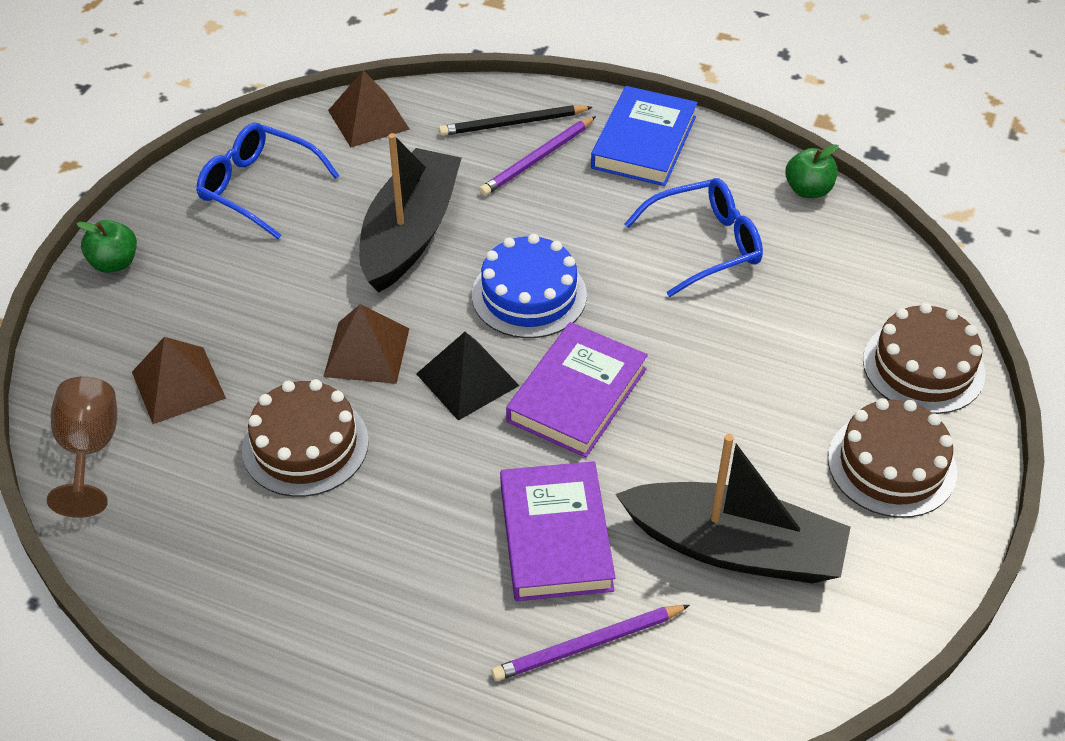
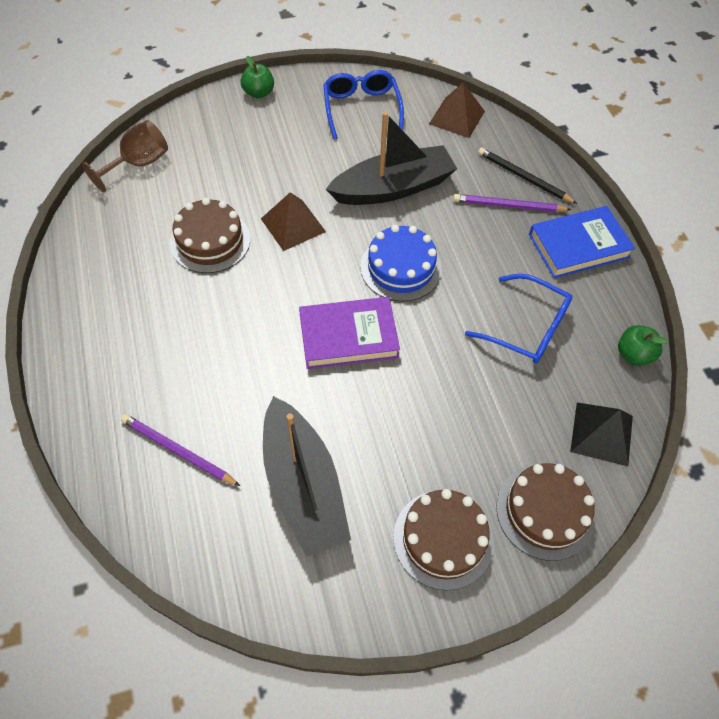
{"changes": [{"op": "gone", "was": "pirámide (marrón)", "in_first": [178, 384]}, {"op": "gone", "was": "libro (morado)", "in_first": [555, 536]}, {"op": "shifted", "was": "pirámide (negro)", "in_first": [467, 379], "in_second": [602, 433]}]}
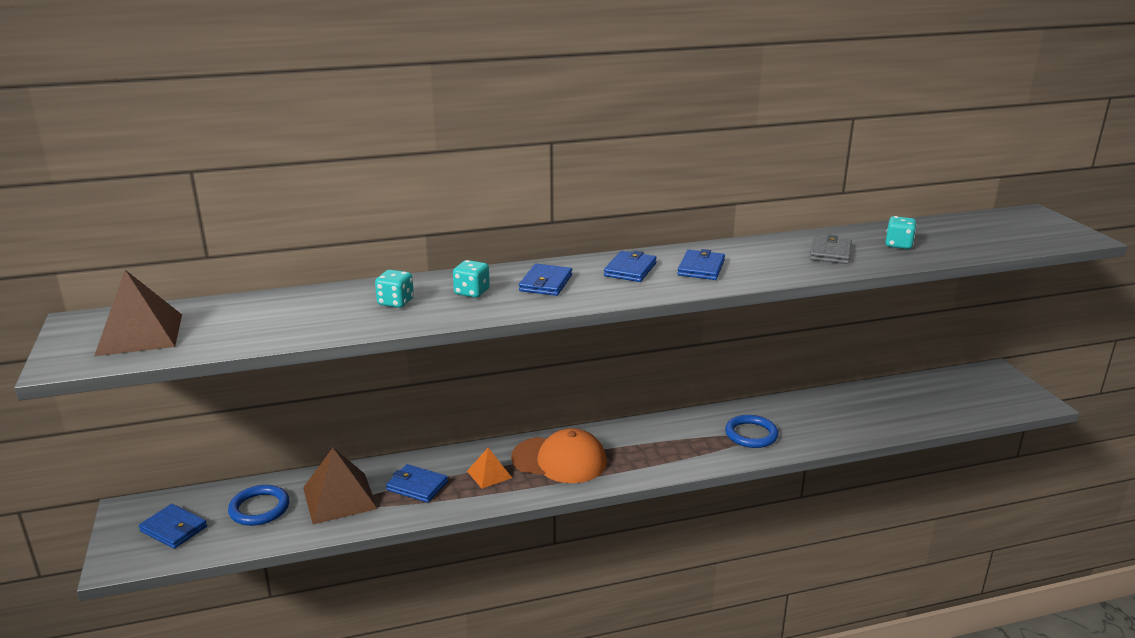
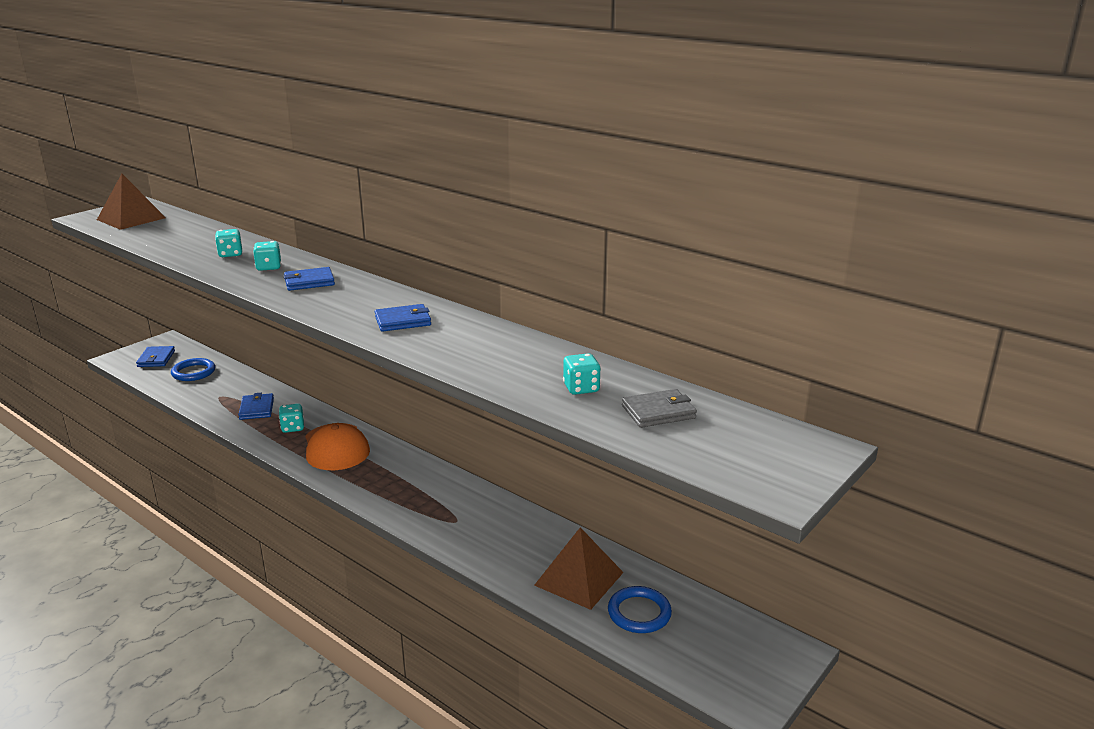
{"changes": [{"op": "gone", "was": "cartera (azul)", "in_first": [630, 270]}, {"op": "shifted", "was": "pirámide (marrón)", "in_first": [339, 498], "in_second": [579, 578]}, {"op": "shifted", "was": "anillo (azul)", "in_first": [751, 434], "in_second": [639, 613]}, {"op": "shifted", "was": "cartera (gris)", "in_first": [830, 253], "in_second": [658, 412]}, {"op": "swapped", "was": "pirámide (naranja)", "now": "dado (turquesa)", "in_first": [489, 474], "in_second": [293, 428]}]}
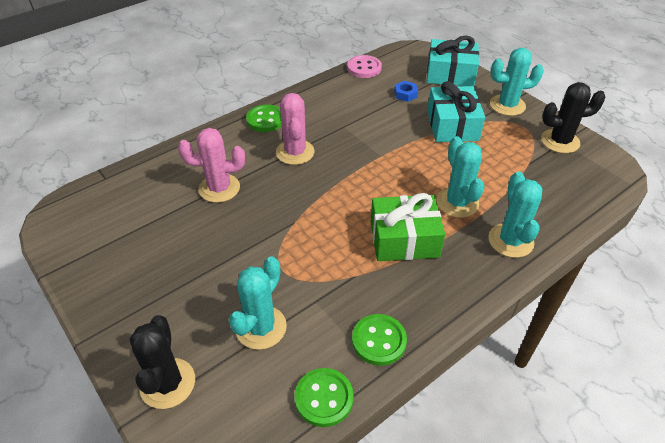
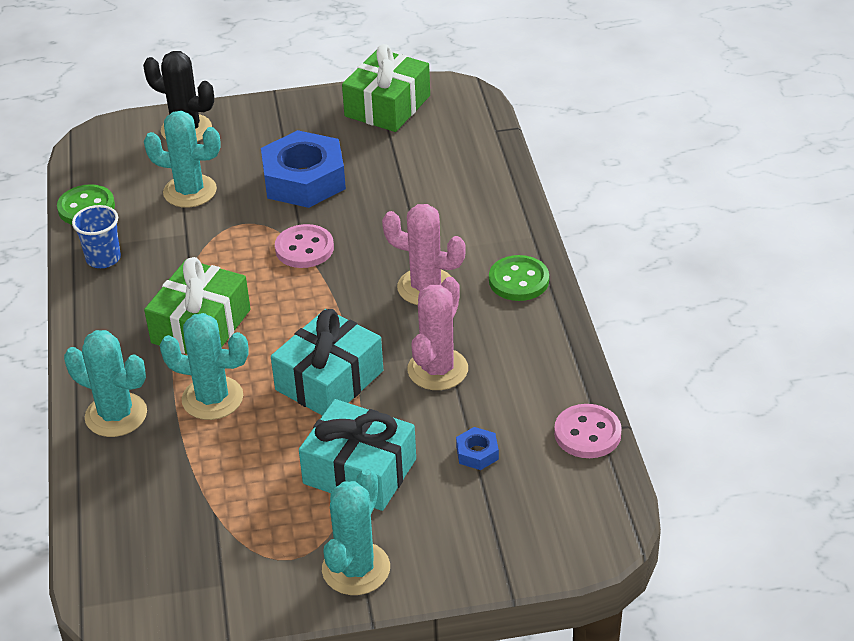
{"changes": [{"op": "gone", "was": "cactus (negro)", "in_first": [560, 141]}, {"op": "new", "now": "tuerca (azul)", "in_second": [304, 180]}, {"op": "new", "now": "botón (rosa)", "in_second": [304, 248]}, {"op": "new", "now": "regalo (verde)", "in_second": [387, 106]}, {"op": "shifted", "was": "cactus (rosa)", "in_first": [219, 188], "in_second": [437, 369]}, {"op": "shifted", "was": "regalo (turquesa)", "in_first": [450, 74], "in_second": [329, 380]}, {"op": "swapped", "was": "botón (verde)", "now": "vaso (azul)", "in_first": [379, 341], "in_second": [103, 258]}, {"op": "rotated", "was": "cactus (turquesa)", "in_first": [261, 327], "in_second": [190, 191], "clockwise": -45}]}
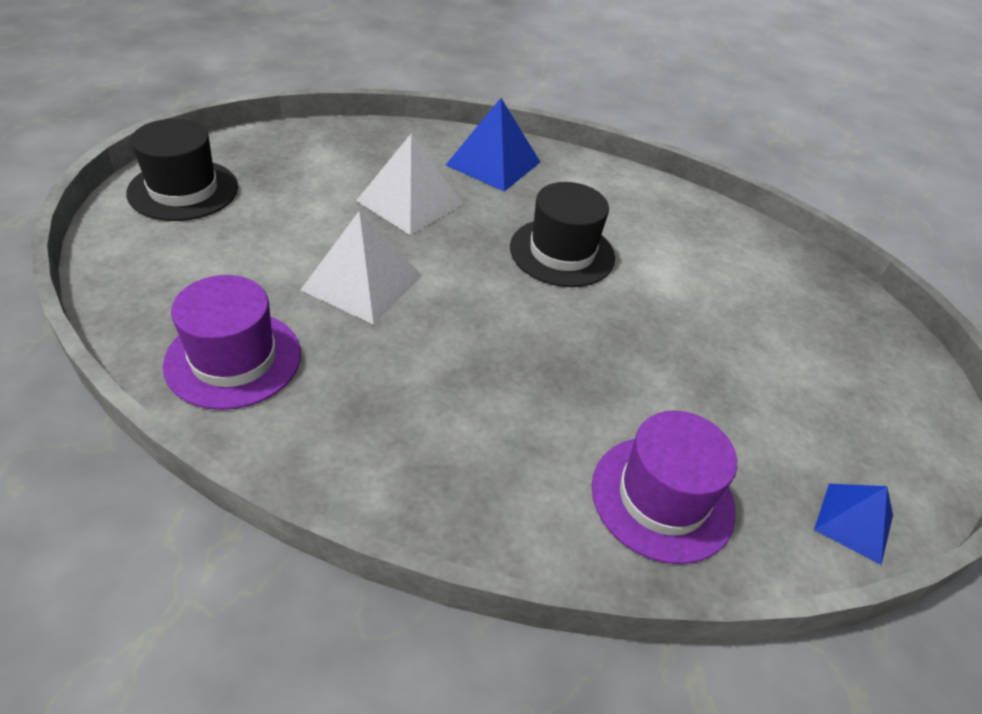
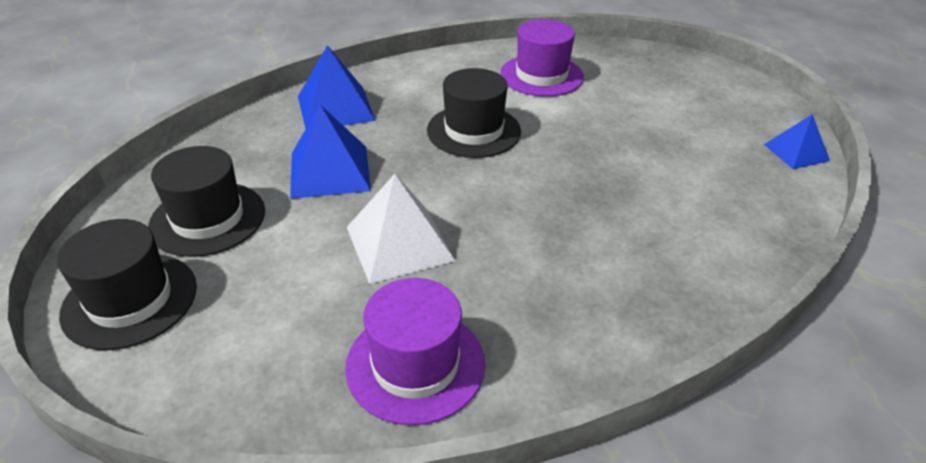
{"changes": [{"op": "new", "now": "sombrero (negro)", "in_second": [208, 218]}, {"op": "shifted", "was": "sombrero (morado)", "in_first": [662, 497], "in_second": [541, 75]}, {"op": "repainted", "was": "pirámide (blanco)", "now": "pirámide (azul)", "in_first": [410, 202], "in_second": [330, 171]}]}
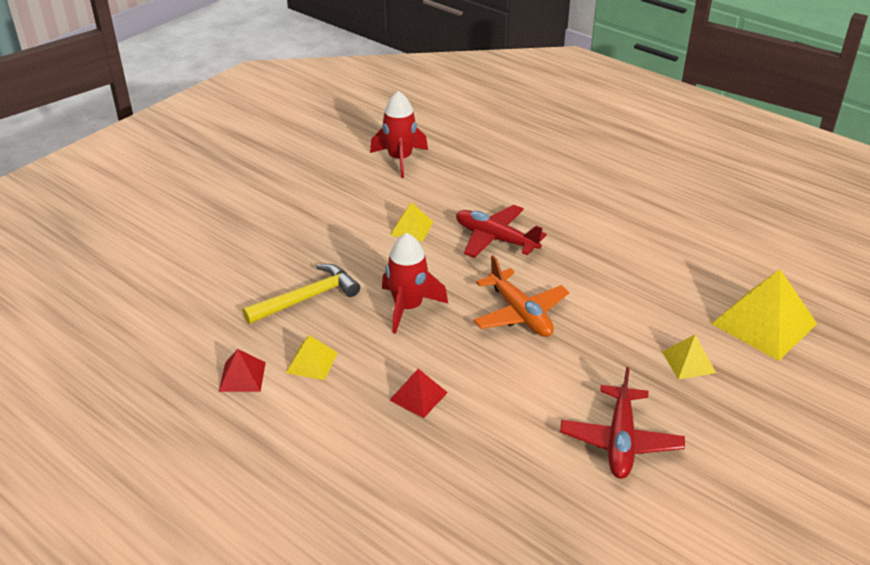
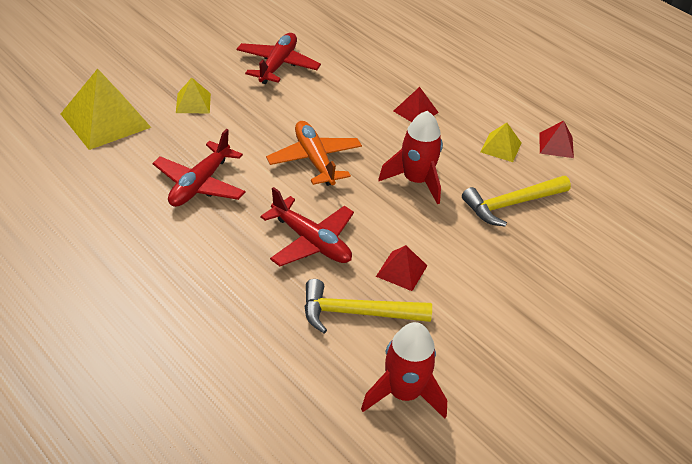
{"changes": [{"op": "new", "now": "avión (rojo)", "in_second": [200, 184]}, {"op": "new", "now": "martillo (amarillo)", "in_second": [357, 313]}, {"op": "repainted", "was": "pirámide (amarillo)", "now": "pirámide (rojo)", "in_first": [412, 228], "in_second": [401, 270]}]}
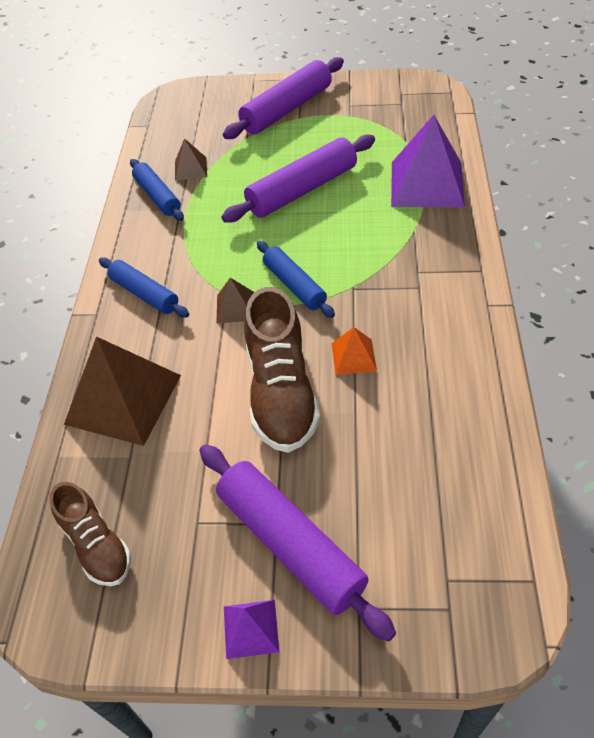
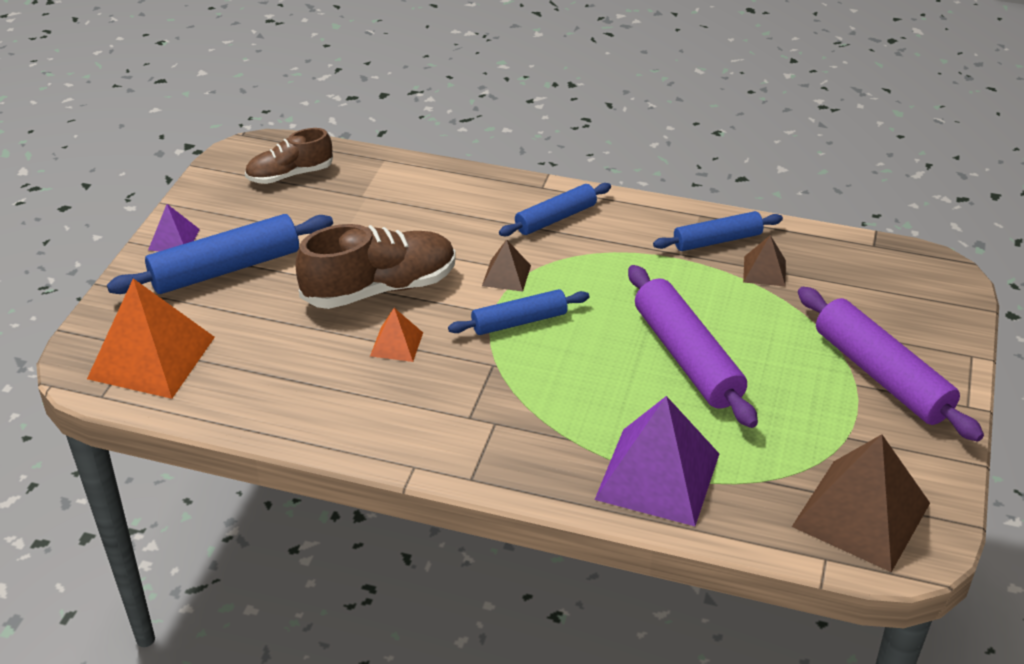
{"changes": [{"op": "new", "now": "pirámide (naranja)", "in_second": [152, 357]}, {"op": "shifted", "was": "pirámide (marrón)", "in_first": [123, 399], "in_second": [861, 514]}, {"op": "repainted", "was": "rodillo (morado)", "now": "rodillo (azul)", "in_first": [290, 543], "in_second": [226, 269]}, {"op": "rotated", "was": "zapato (marrón)", "in_first": [281, 392], "in_second": [380, 288], "clockwise": 150}]}
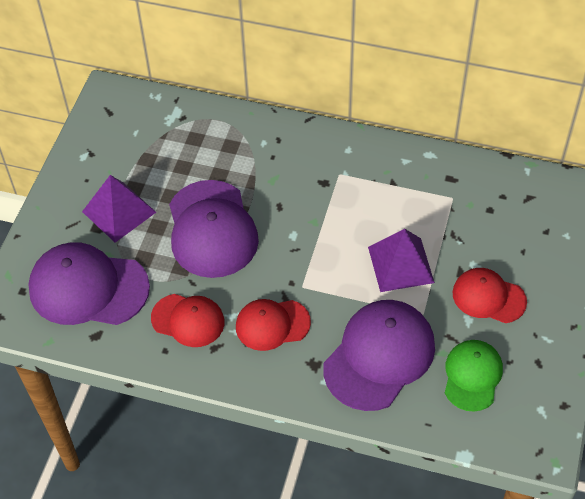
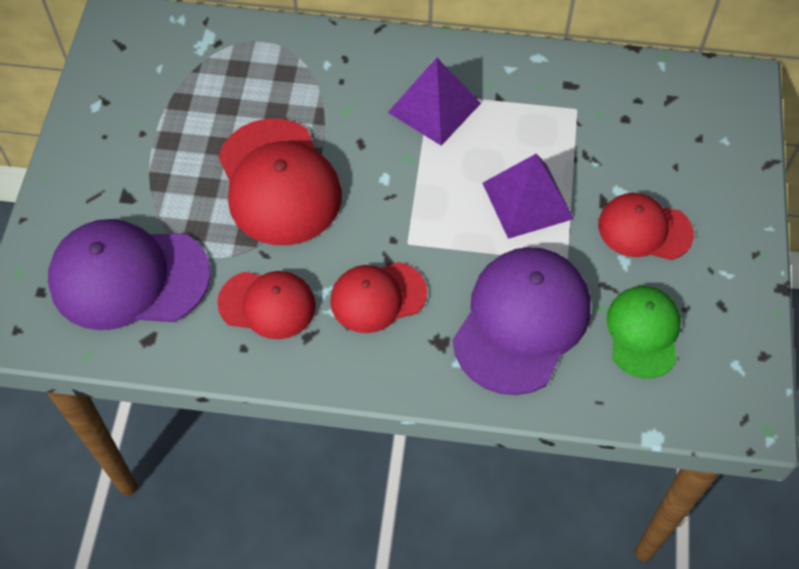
{"changes": [{"op": "shifted", "was": "pirámide (morado)", "in_first": [119, 211], "in_second": [434, 107]}, {"op": "repainted", "was": "gorra (morado)", "now": "gorra (rojo)", "in_first": [212, 229], "in_second": [279, 182]}]}
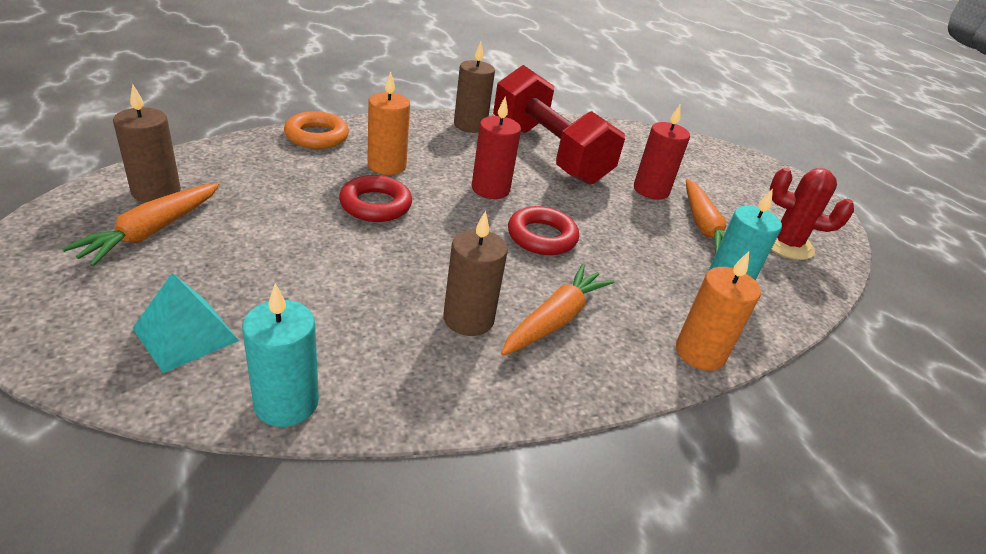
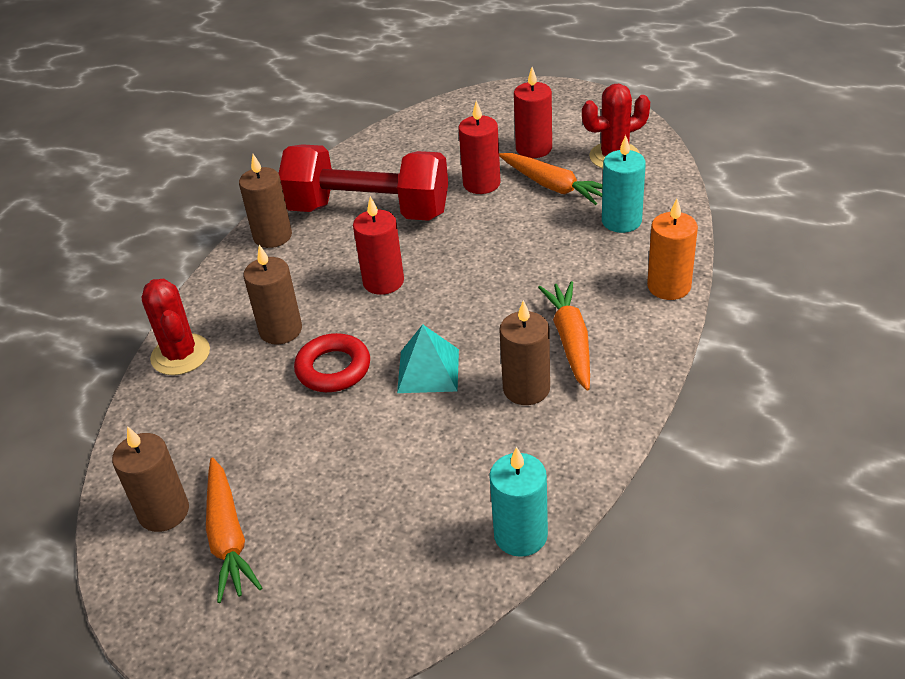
{"changes": [{"op": "gone", "was": "anillo (rojo)", "in_first": [542, 237]}, {"op": "new", "now": "vela (rojo)", "in_second": [534, 149]}, {"op": "shifted", "was": "pirámide (turquesa)", "in_first": [186, 334], "in_second": [428, 370]}, {"op": "swapped", "was": "anillo (naranja)", "now": "cactus (rojo)", "in_first": [317, 136], "in_second": [180, 355]}, {"op": "repainted", "was": "vela (naranja)", "now": "vela (marrón)", "in_first": [386, 166], "in_second": [281, 330]}]}
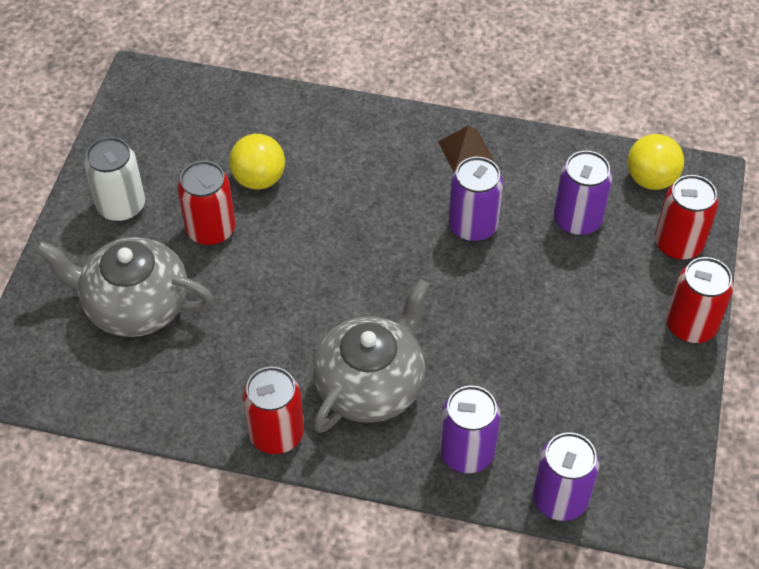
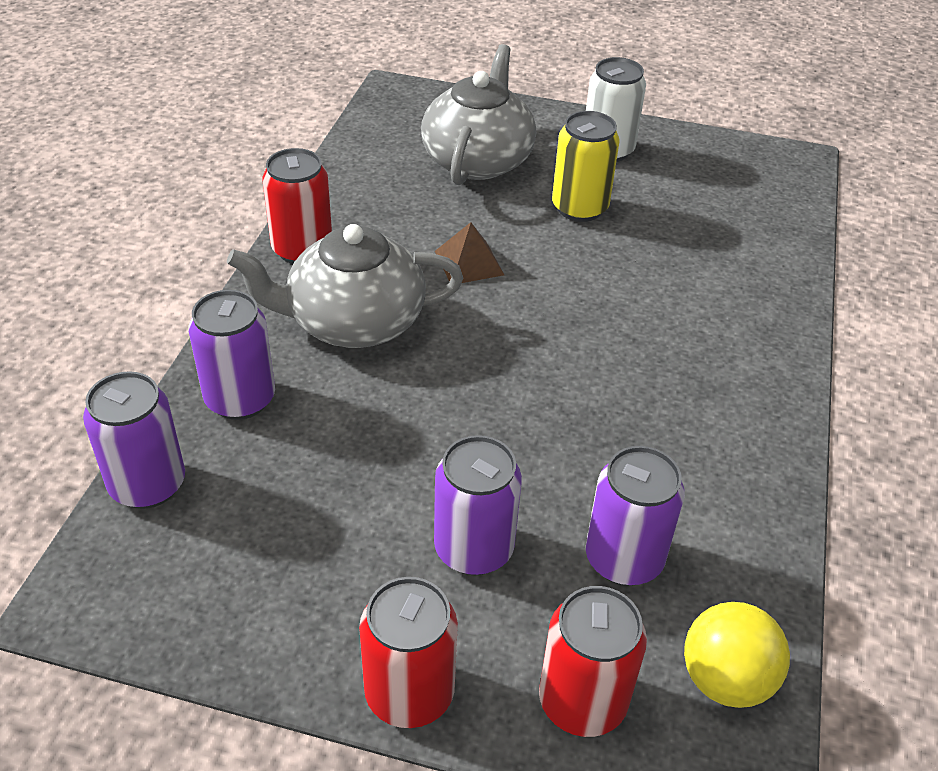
{"changes": [{"op": "gone", "was": "pelota (amarillo)", "in_first": [259, 179]}, {"op": "shifted", "was": "pirámide (marrón)", "in_first": [466, 151], "in_second": [469, 263]}, {"op": "shifted", "was": "lata (morado)", "in_first": [473, 226], "in_second": [474, 549]}, {"op": "repainted", "was": "lata (rojo)", "now": "lata (amarillo)", "in_first": [211, 230], "in_second": [579, 208]}, {"op": "rotated", "was": "tetera (gris)", "in_first": [370, 384], "in_second": [354, 322], "clockwise": 135}]}
